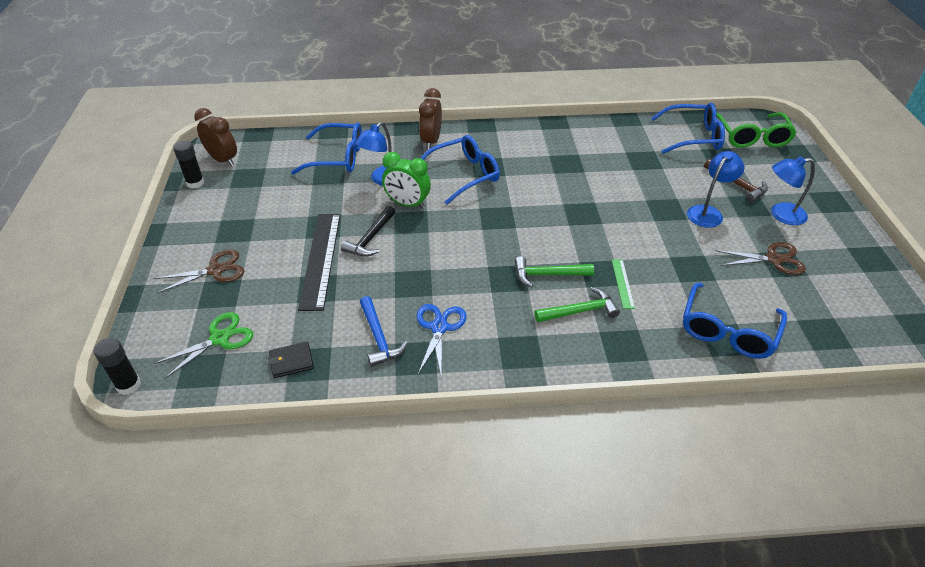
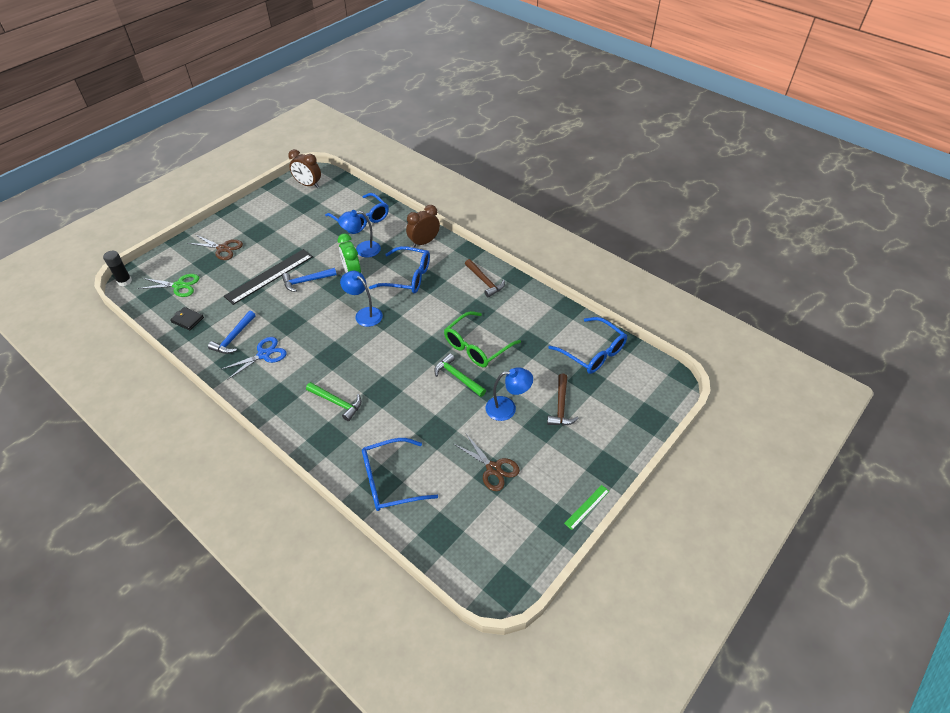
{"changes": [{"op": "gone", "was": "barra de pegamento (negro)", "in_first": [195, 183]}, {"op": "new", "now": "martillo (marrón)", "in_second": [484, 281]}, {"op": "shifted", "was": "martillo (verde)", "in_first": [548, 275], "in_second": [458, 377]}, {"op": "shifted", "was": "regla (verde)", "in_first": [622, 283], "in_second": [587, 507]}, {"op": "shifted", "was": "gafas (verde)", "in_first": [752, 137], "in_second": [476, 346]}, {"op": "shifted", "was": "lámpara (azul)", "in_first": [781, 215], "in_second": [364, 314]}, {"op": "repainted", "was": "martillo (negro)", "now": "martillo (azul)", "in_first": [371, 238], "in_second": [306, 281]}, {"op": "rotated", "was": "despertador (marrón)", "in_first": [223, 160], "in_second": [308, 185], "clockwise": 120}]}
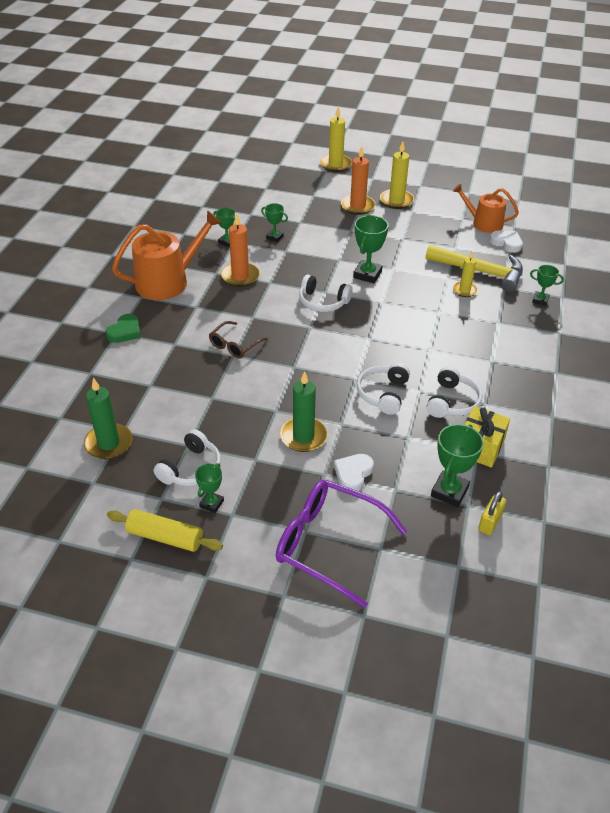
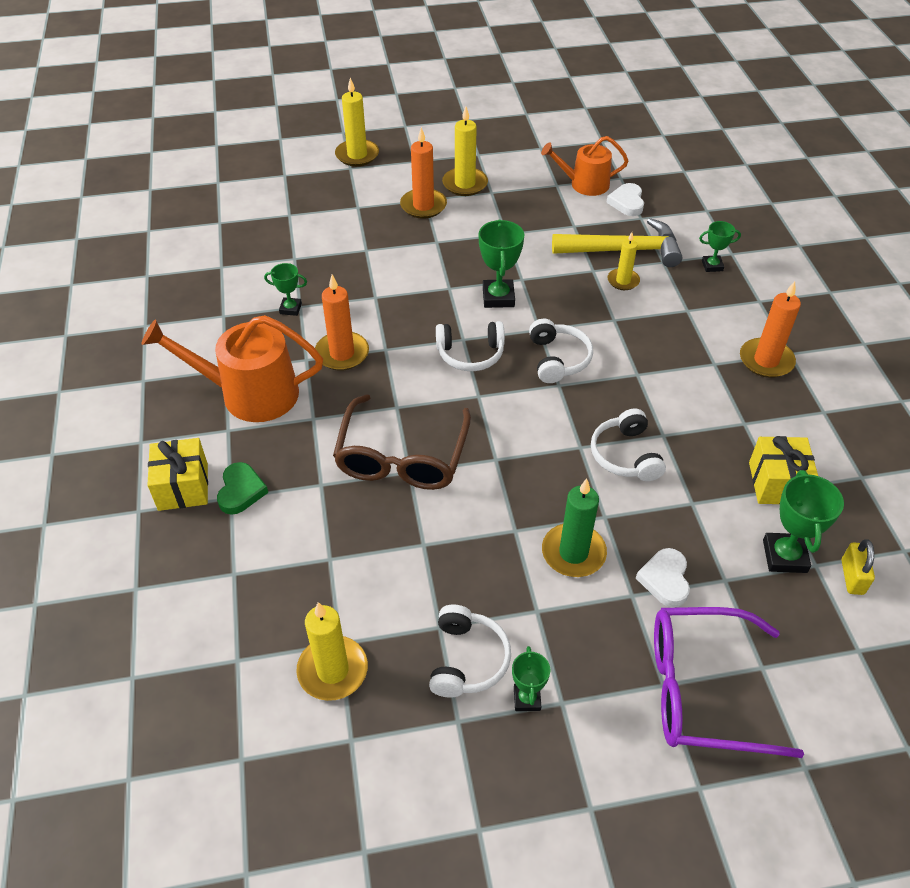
{"changes": [{"op": "gone", "was": "rodillo (amarillo)", "in_first": [165, 537]}, {"op": "gone", "was": "trofeo (verde)", "in_first": [274, 237]}, {"op": "new", "now": "regalo (amarillo)", "in_second": [183, 487]}, {"op": "new", "now": "vela (naranja)", "in_second": [766, 360]}, {"op": "shifted", "was": "auriculares (blanco)", "in_first": [452, 402], "in_second": [558, 359]}, {"op": "repainted", "was": "vela (verde)", "now": "vela (amarillo)", "in_first": [109, 443], "in_second": [332, 670]}, {"op": "rotated", "was": "regadera (naranja)", "in_first": [168, 281], "in_second": [250, 394], "clockwise": -120}, {"op": "rotated", "was": "corazón (blanco)", "in_first": [506, 243], "in_second": [627, 202], "clockwise": -105}, {"op": "scaled", "was": "gafas (marrón)", "in_first": [235, 345], "in_second": [402, 456], "ratio": 1.87}]}
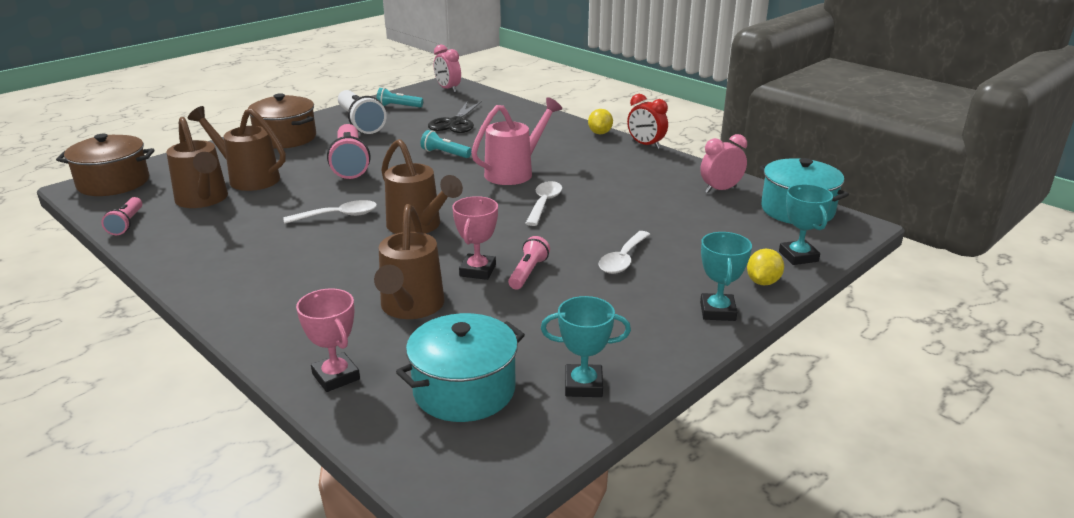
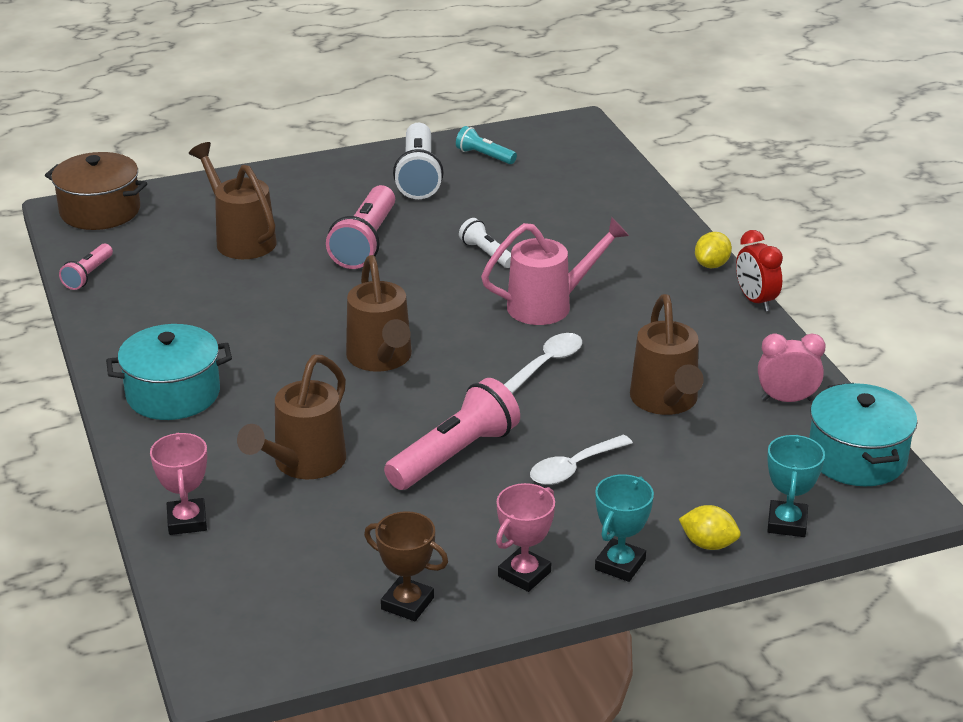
{"changes": [{"op": "gone", "was": "olla (marrón)", "in_first": [286, 138]}, {"op": "gone", "was": "cuchara (blanco)", "in_first": [338, 216]}, {"op": "gone", "was": "tijeras (negro)", "in_first": [455, 123]}, {"op": "gone", "was": "despertador (rosa)", "in_first": [448, 89]}, {"op": "shifted", "was": "regadera (marrón)", "in_first": [203, 200], "in_second": [666, 401]}, {"op": "shifted", "was": "olla (turquesa)", "in_first": [464, 390], "in_second": [173, 394]}, {"op": "shifted", "was": "trofeo (rosa)", "in_first": [477, 270], "in_second": [524, 574]}, {"op": "repainted", "was": "lámpara de mano (turquesa)", "now": "lámpara de mano (blanco)", "in_first": [445, 153], "in_second": [487, 253]}, {"op": "repainted", "was": "trofeo (turquesa)", "now": "trofeo (marrón)", "in_first": [583, 385], "in_second": [407, 603]}, {"op": "rotated", "was": "limón (amarillo)", "in_first": [763, 282], "in_second": [708, 544], "clockwise": 60}, {"op": "scaled", "was": "lámpara de mano (rosa)", "in_first": [528, 272], "in_second": [455, 455], "ratio": 1.85}]}
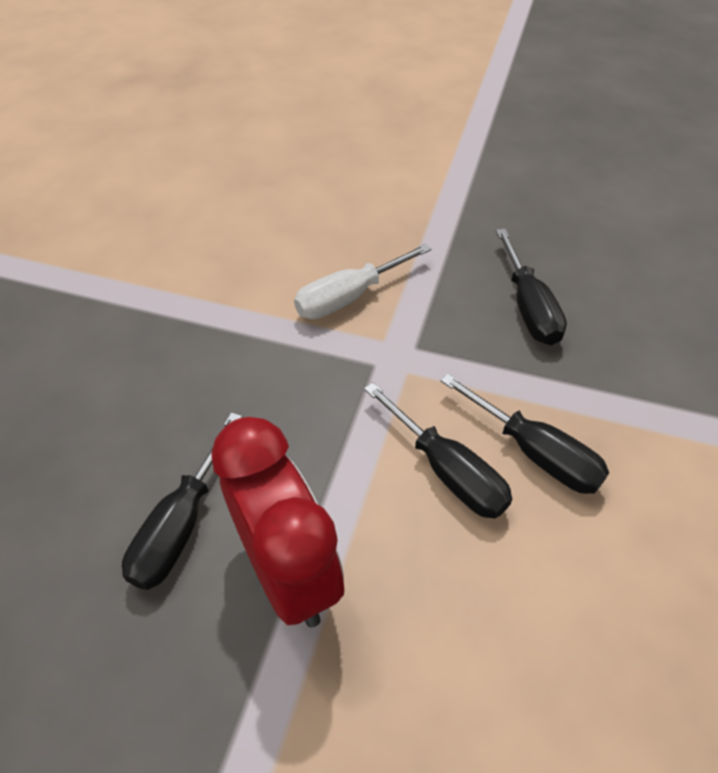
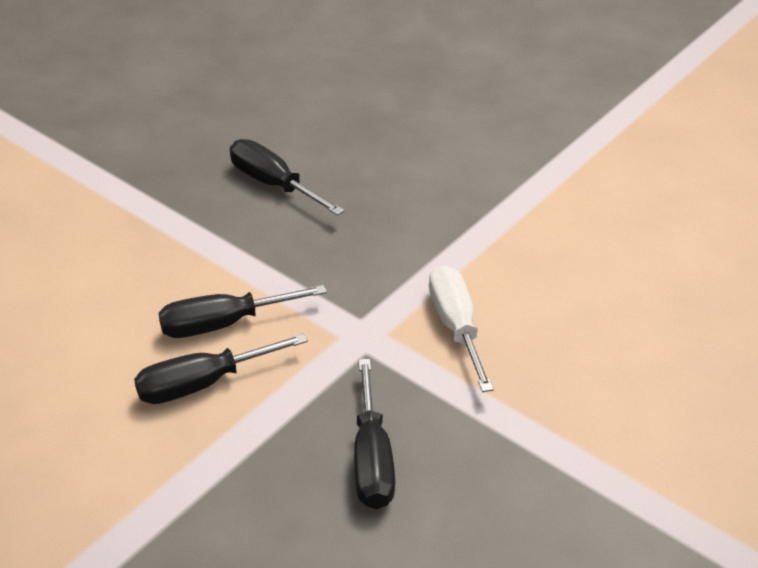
{"changes": [{"op": "gone", "was": "despertador (rojo)", "in_first": [288, 572]}, {"op": "rotated", "was": "destornillador (negro)", "in_first": [528, 307], "in_second": [371, 459], "clockwise": -105}]}
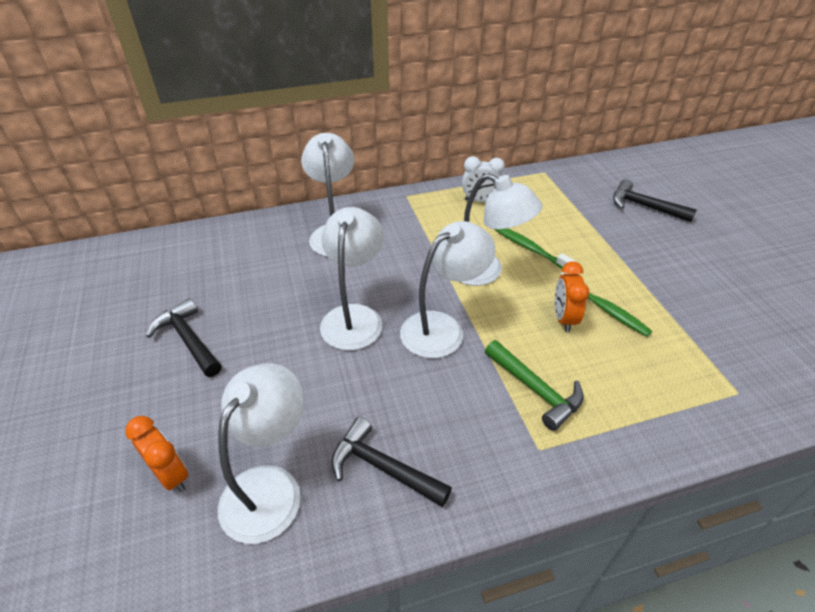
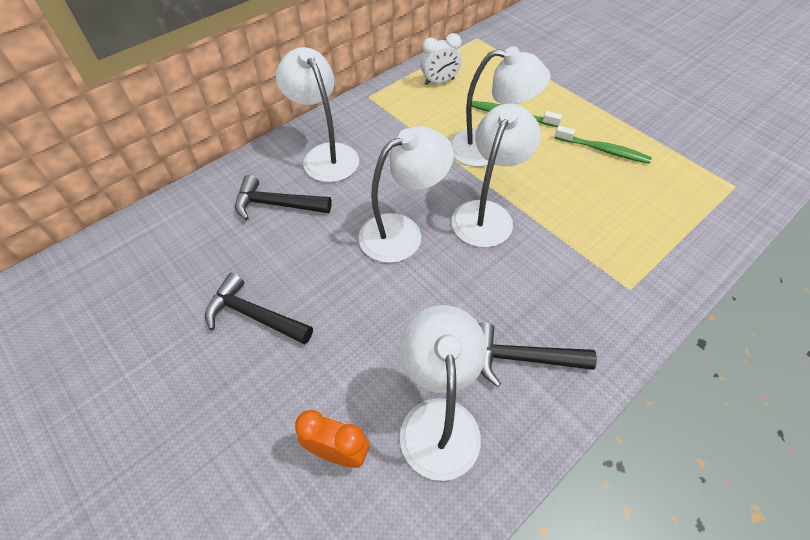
{"changes": [{"op": "gone", "was": "martillo (verde)", "in_first": [536, 390]}, {"op": "gone", "was": "despertador (naranja)", "in_first": [563, 318]}, {"op": "shifted", "was": "martillo (negro)", "in_first": [644, 206], "in_second": [276, 204]}, {"op": "rotated", "was": "lámpara (blanco)", "in_first": [354, 317], "in_second": [402, 232], "clockwise": 75}]}
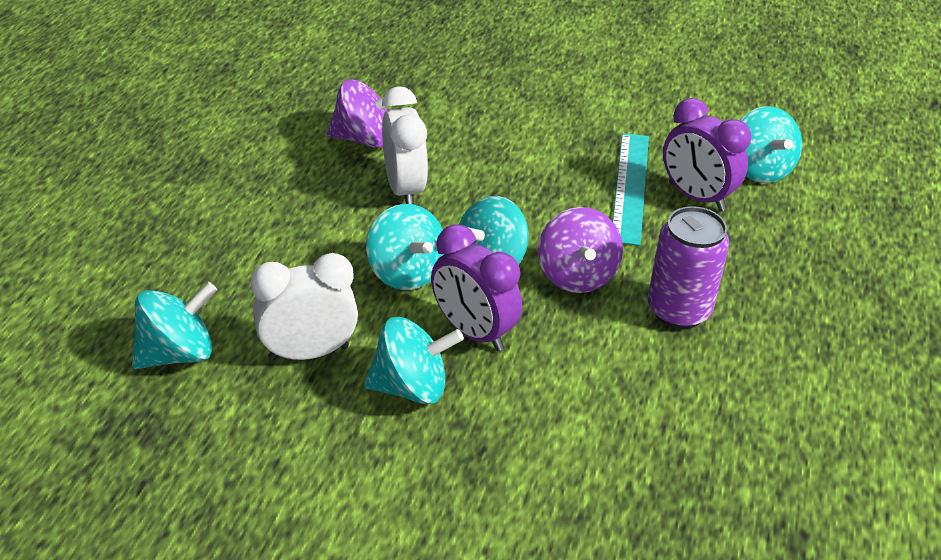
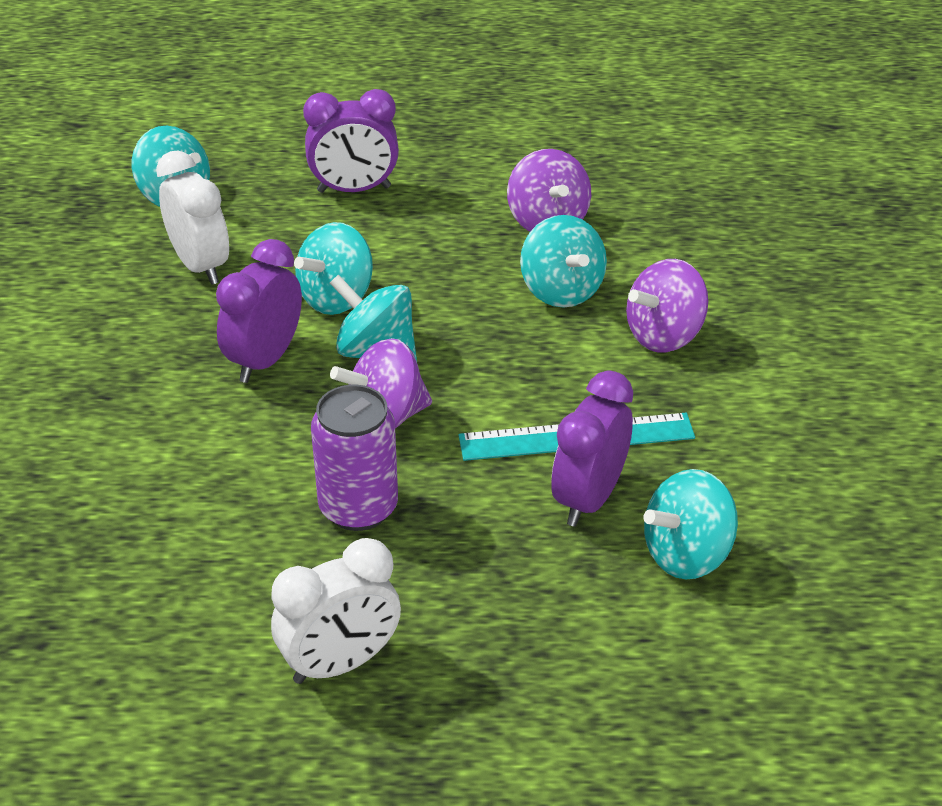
{"changes": [{"op": "new", "now": "despertador (morado)", "in_second": [354, 189]}, {"op": "new", "now": "peonza (morado)", "in_second": [664, 335]}, {"op": "shifted", "was": "peonza (turquesa)", "in_first": [411, 387], "in_second": [561, 290]}, {"op": "shifted", "was": "despertador (blanco)", "in_first": [404, 189], "in_second": [340, 663]}]}
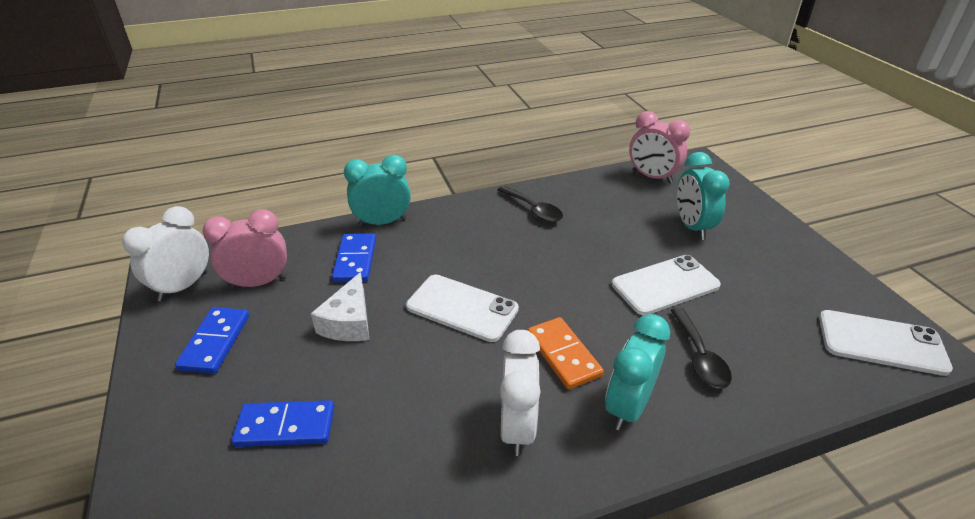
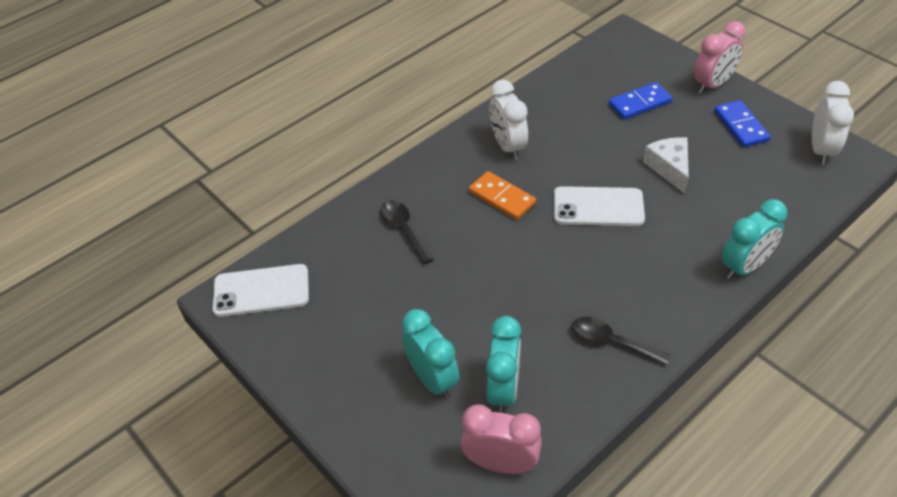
{"changes": [{"op": "gone", "was": "ficha de dominó (azul)", "in_first": [355, 260]}, {"op": "gone", "was": "móvil (blanco)", "in_first": [665, 285]}, {"op": "shifted", "was": "despertador (rosa)", "in_first": [259, 283], "in_second": [713, 84]}, {"op": "shifted", "was": "despertador (turquesa)", "in_first": [628, 406], "in_second": [503, 390]}]}
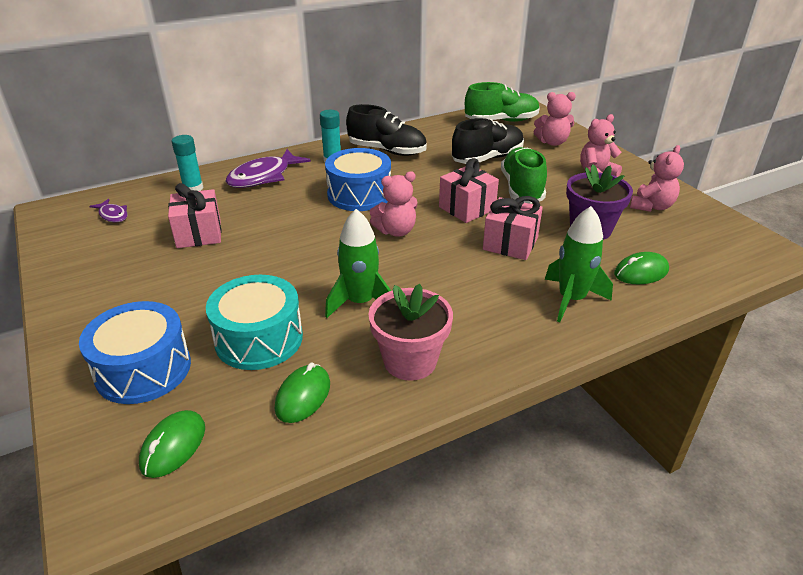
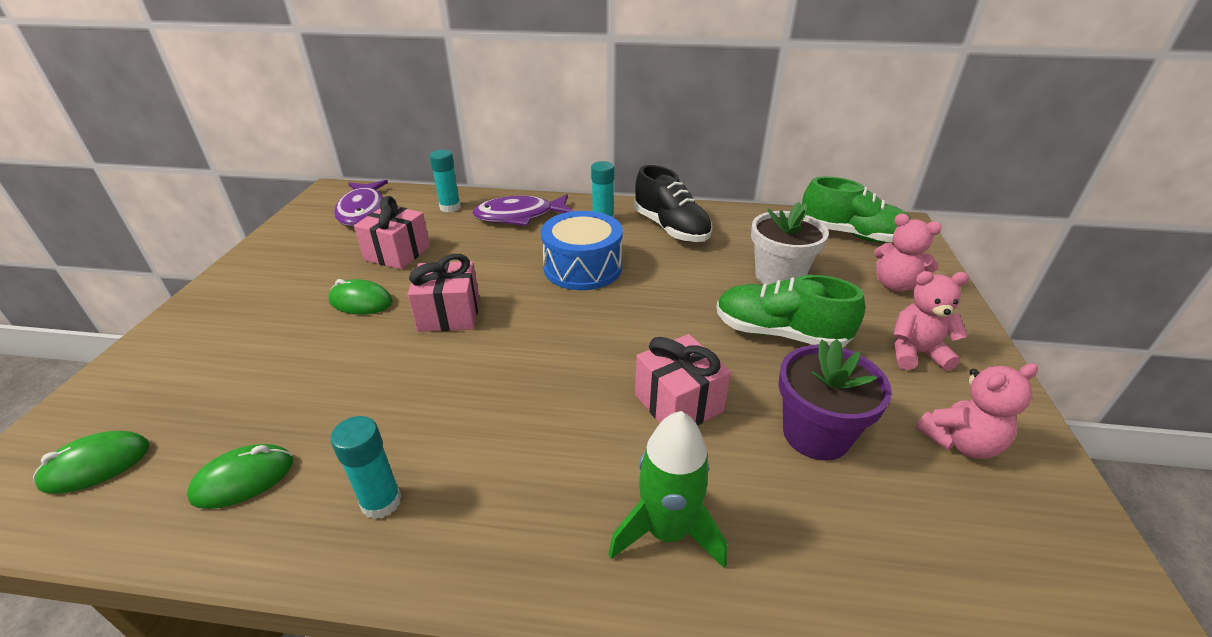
{"changes": [{"op": "gone", "was": "tambor (azul)", "in_first": [143, 369]}, {"op": "gone", "was": "tambor (turquesa)", "in_first": [259, 339]}, {"op": "gone", "was": "cohete (verde)", "in_first": [360, 302]}, {"op": "gone", "was": "osito (rosa)", "in_first": [396, 231]}, {"op": "shifted", "was": "regalo (rosa)", "in_first": [467, 208], "in_second": [449, 314]}, {"op": "shifted", "was": "ratón (verde)", "in_first": [641, 272], "in_second": [361, 302]}, {"op": "swapped", "was": "maceta (rosa)", "now": "barra de pegamento (turquesa)", "in_first": [410, 361], "in_second": [381, 502]}, {"op": "swapped", "was": "zapato (negro)", "now": "maceta (blanco)", "in_first": [487, 158], "in_second": [779, 276]}, {"op": "rotated", "was": "zapato (verde)", "in_first": [522, 189], "in_second": [780, 333], "clockwise": -105}, {"op": "scaled", "was": "pez (morado)", "in_first": [113, 215], "in_second": [363, 211], "ratio": 1.94}]}
